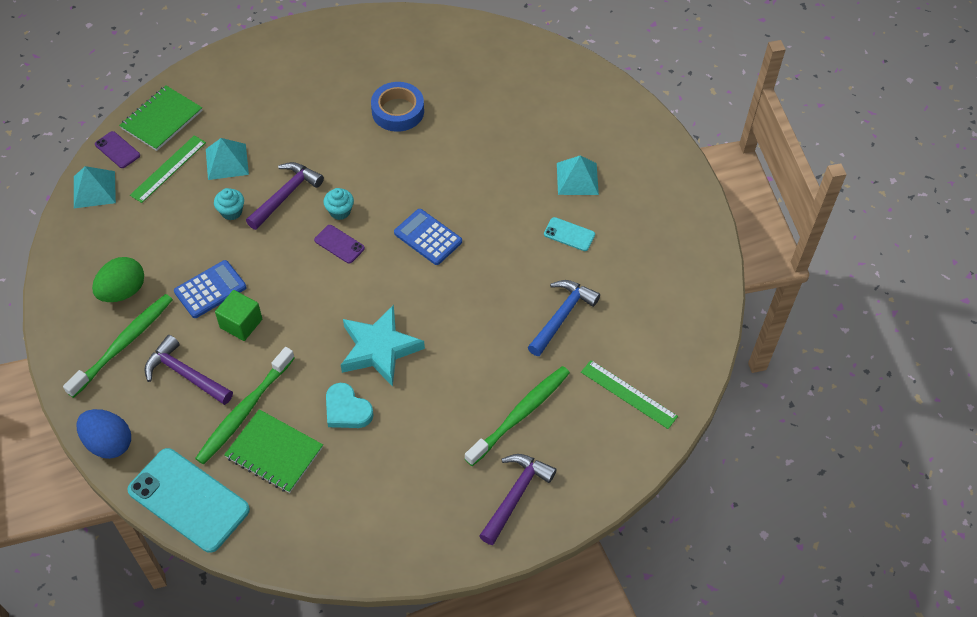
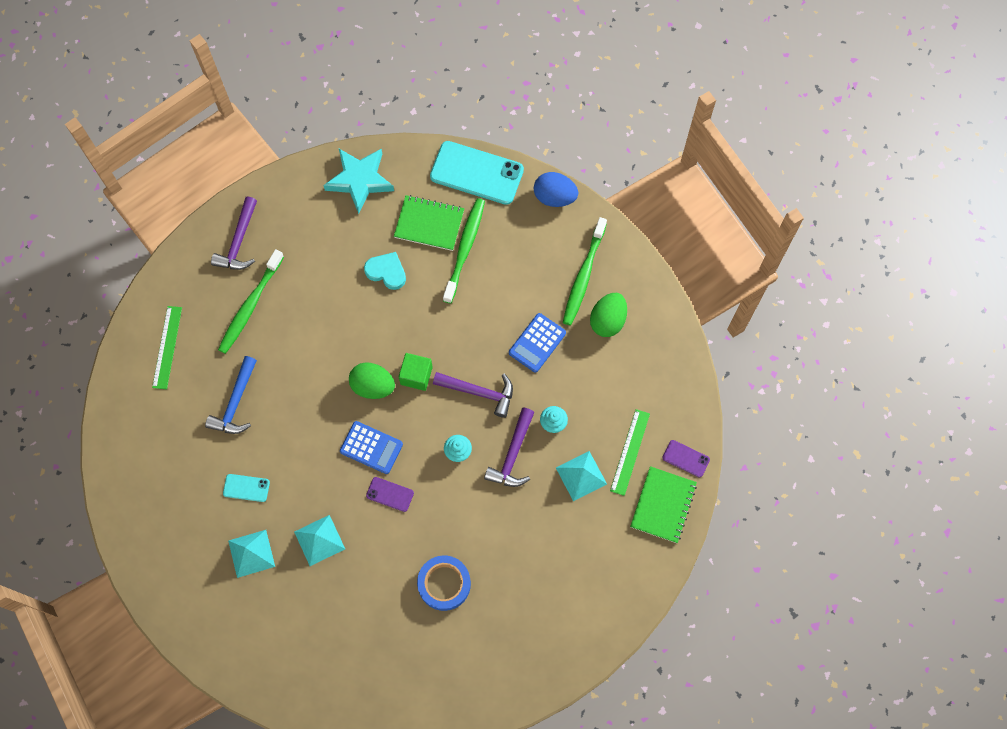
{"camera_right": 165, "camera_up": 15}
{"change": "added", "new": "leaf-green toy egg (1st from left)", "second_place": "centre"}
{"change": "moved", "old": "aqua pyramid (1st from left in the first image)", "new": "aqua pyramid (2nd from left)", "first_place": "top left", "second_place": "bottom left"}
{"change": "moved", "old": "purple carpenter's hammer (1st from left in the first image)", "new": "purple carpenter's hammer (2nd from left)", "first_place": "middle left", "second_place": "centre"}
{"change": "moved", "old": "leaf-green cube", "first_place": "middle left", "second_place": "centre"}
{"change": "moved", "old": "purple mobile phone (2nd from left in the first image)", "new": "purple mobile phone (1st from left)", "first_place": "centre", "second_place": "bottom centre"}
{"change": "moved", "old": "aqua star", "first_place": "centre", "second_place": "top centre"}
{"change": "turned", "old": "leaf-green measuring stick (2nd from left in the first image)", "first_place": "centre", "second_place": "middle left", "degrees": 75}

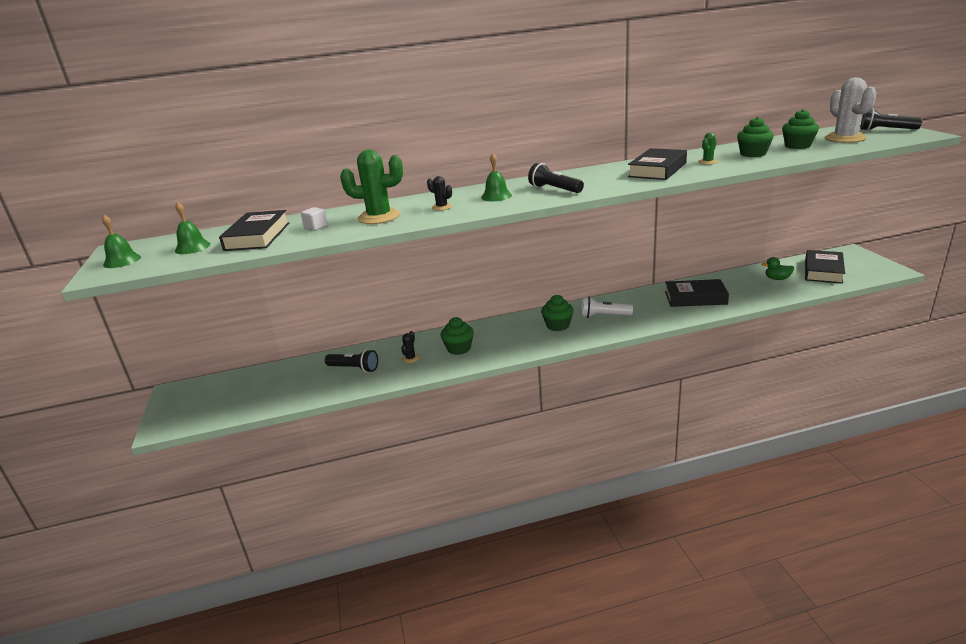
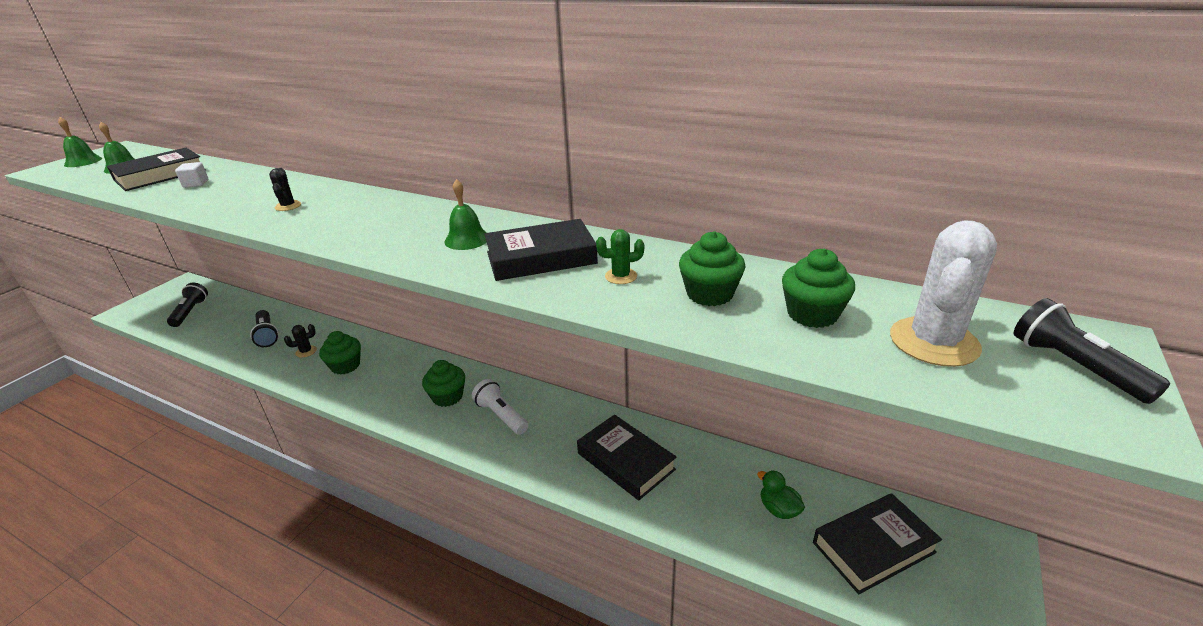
{"camera_right": 40, "camera_up": 5}
{"change": "removed", "old": "leaf-green saguaro cactus (1st from left)", "first_place": "top centre"}
{"change": "moved", "old": "leaf-green bell (3rd from left)", "first_place": "top centre", "second_place": "centre"}
{"change": "moved", "old": "black torch (2nd from left in the first image)", "new": "black torch (1st from left)", "first_place": "top centre", "second_place": "middle left"}

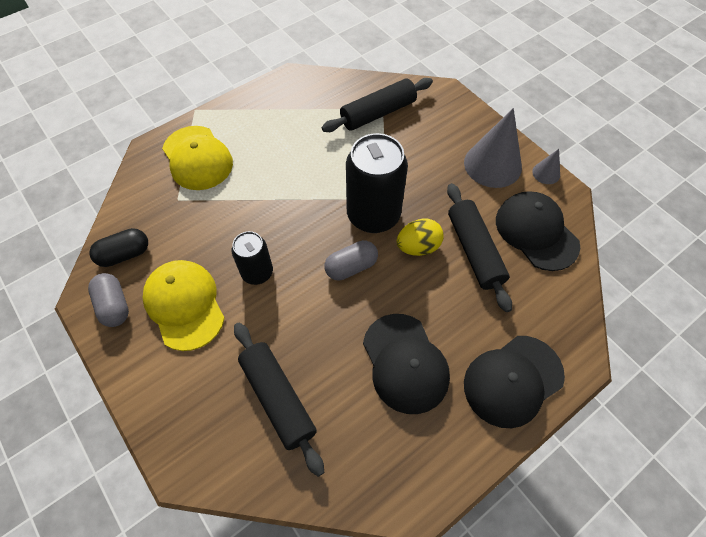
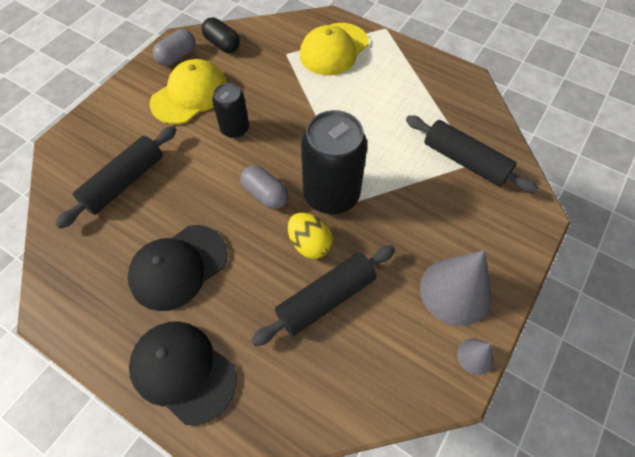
{"camera_right": 70, "camera_up": 0}
{"change": "removed", "old": "black peaked cap (3rd from left)", "first_place": "middle right"}

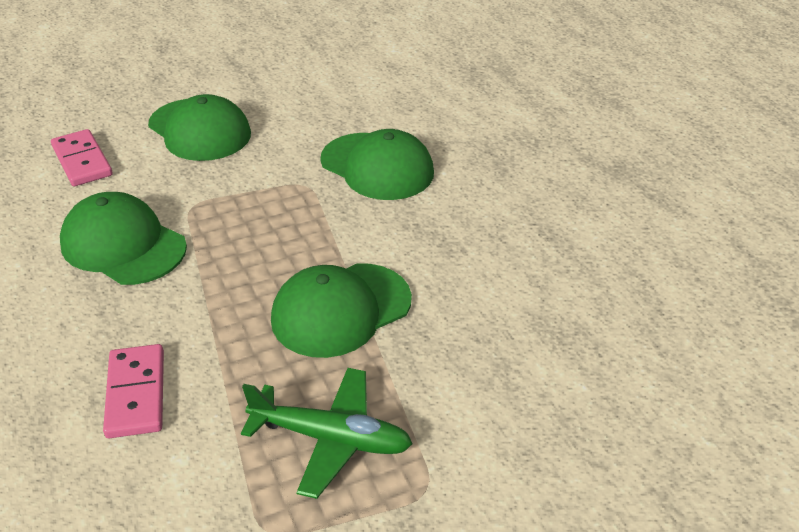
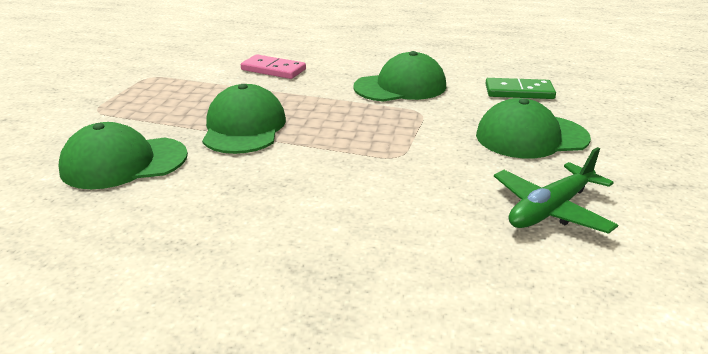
{"camera_right": 125, "camera_up": -10}
{"change": "moved", "old": "leaf-green plane", "first_place": "bottom centre", "second_place": "middle right"}
{"change": "moved", "old": "leaf-green peaked cap (4th from left in the first image)", "new": "leaf-green peaked cap (1st from left)", "first_place": "top centre", "second_place": "middle left"}
{"change": "recoloured", "old": "rosy domino tile (1st from left)", "new": "leaf-green domino tile", "first_place": "top left", "second_place": "top right"}

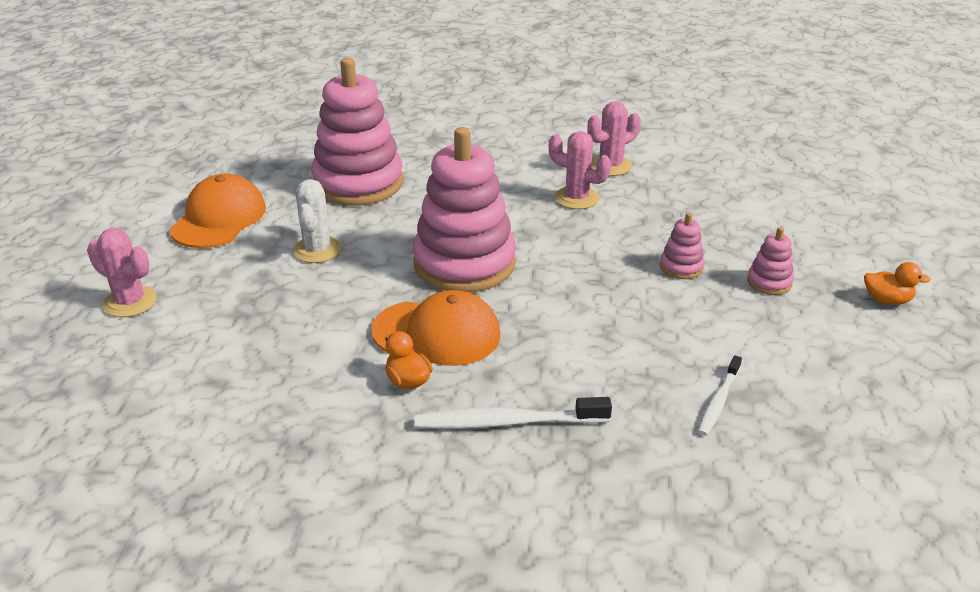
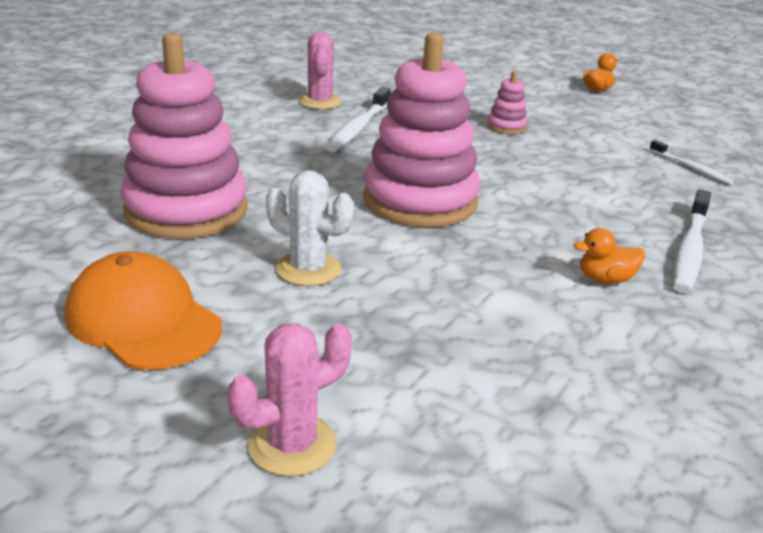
{"camera_right": -65, "camera_up": -5}
{"change": "removed", "old": "bright orange peaked cap (2nd from left)", "first_place": "centre"}
{"change": "removed", "old": "rosy stacking toy (4th from left)", "first_place": "middle right"}
{"change": "replaced", "old": "rosy saguaro cactus (2nd from left)", "new": "white dental brush (1st from left)", "first_place": "top centre", "second_place": "top centre"}

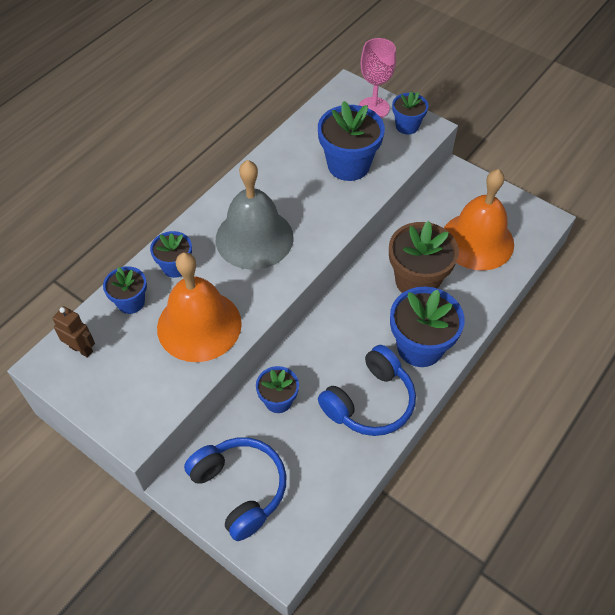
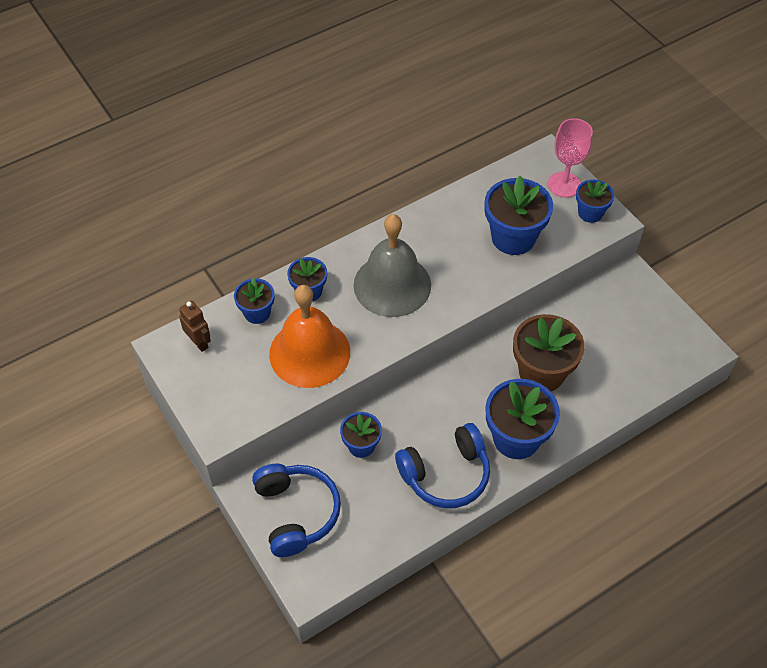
{"camera_right": 20, "camera_up": 0}
{"change": "removed", "old": "bright orange bell (2nd from left)", "first_place": "middle right"}

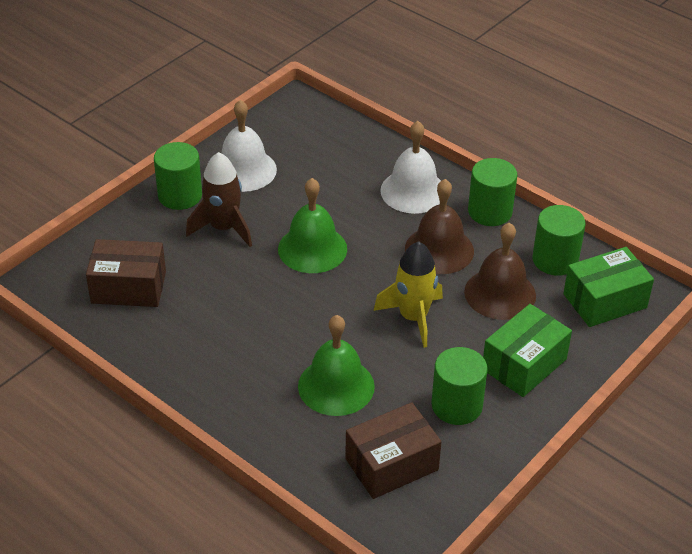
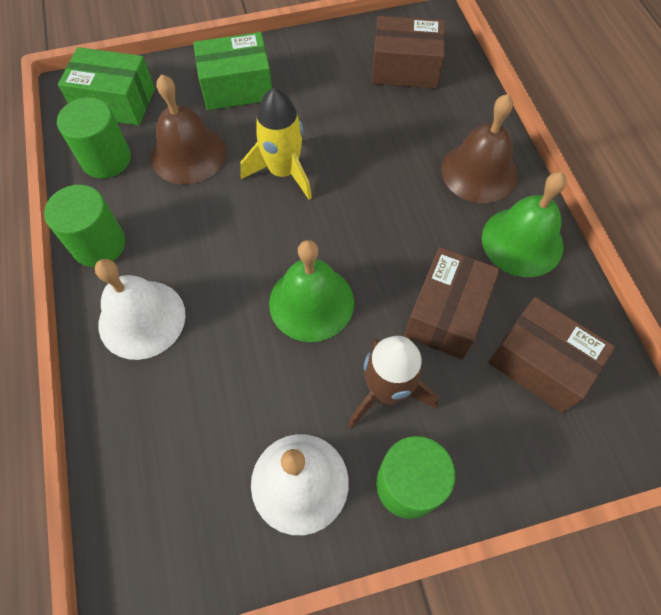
{"camera_right": -145, "camera_up": 20}
{"change": "removed", "old": "leaf-green cylinder (2nd from left)", "first_place": "bottom centre"}
{"change": "added", "new": "russet parcel (2nd from left)", "second_place": "middle right"}
{"change": "moved", "old": "leaf-green bell (2nd from left)", "first_place": "centre", "second_place": "middle right"}
{"change": "moved", "old": "russet bell (1st from left in the first image)", "new": "russet bell (2nd from left)", "first_place": "centre", "second_place": "top right"}

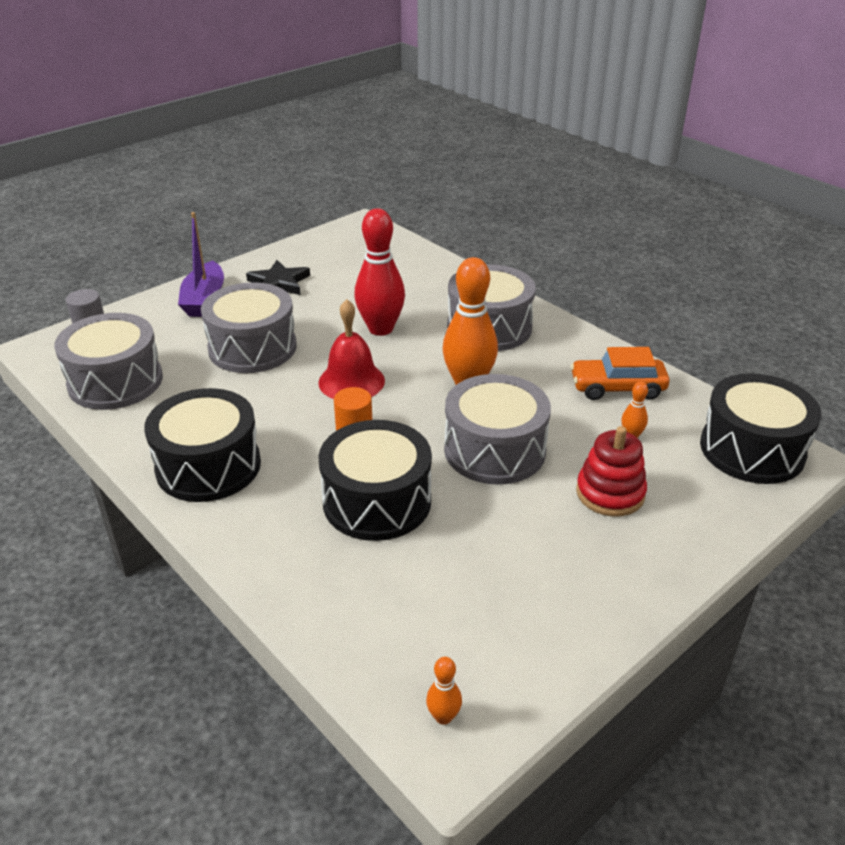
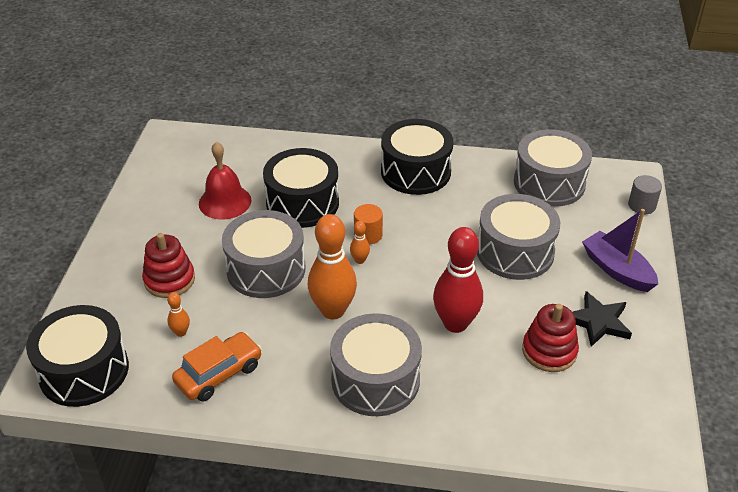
{"camera_right": 140, "camera_up": 5}
{"change": "added", "new": "crimson stacking toy (2nd from left)", "second_place": "bottom right"}
{"change": "moved", "old": "crimson bell", "first_place": "centre", "second_place": "middle left"}
{"change": "moved", "old": "bright orange bowling pin (1st from left in the first image)", "new": "bright orange bowling pin (3rd from left)", "first_place": "bottom centre", "second_place": "centre"}

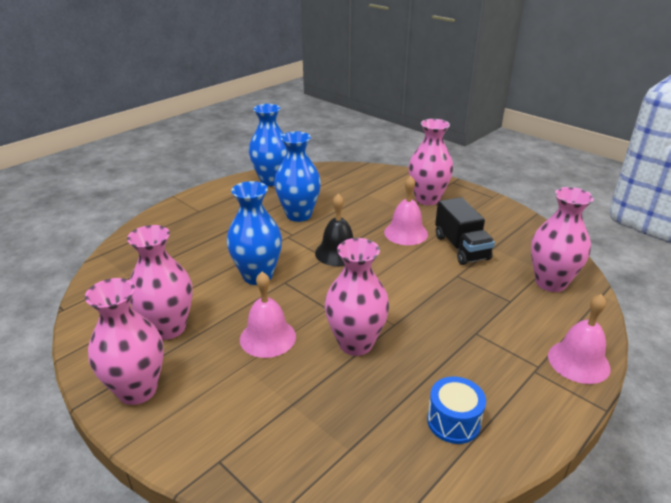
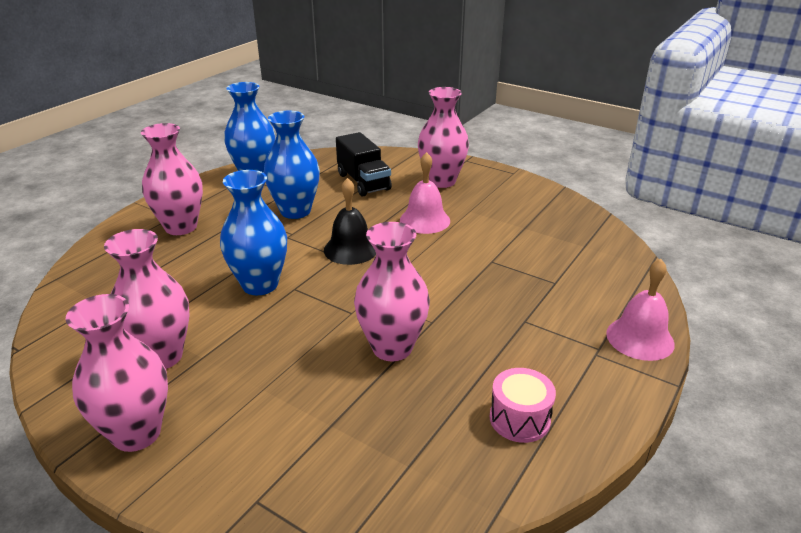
{"camera_right": -10, "camera_up": 0}
{"change": "removed", "old": "rosy bell (1st from left)", "first_place": "centre"}
{"change": "moved", "old": "black toy truck", "first_place": "middle right", "second_place": "top centre"}
{"change": "moved", "old": "rosy tall vase (5th from left in the first image)", "new": "rosy tall vase (3rd from left)", "first_place": "middle right", "second_place": "middle left"}
{"change": "recoloured", "old": "blue snare drum", "new": "rosy snare drum", "first_place": "bottom right", "second_place": "bottom centre"}

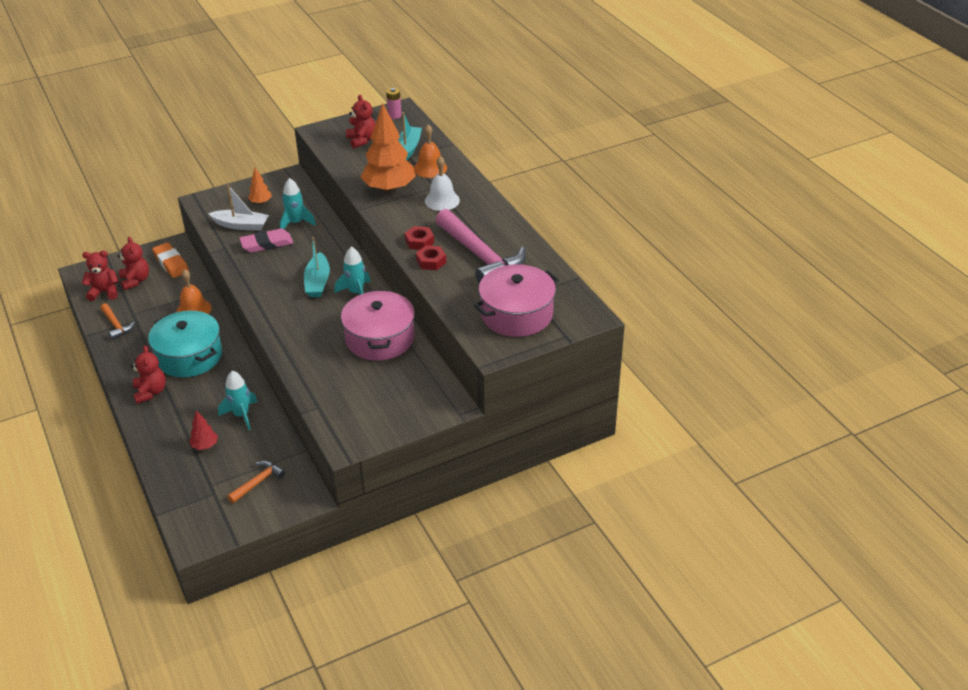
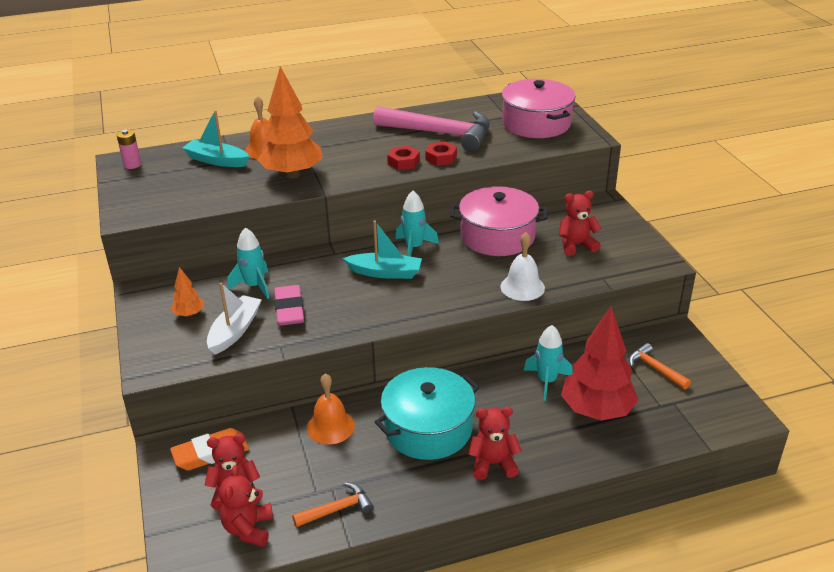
{"camera_right": -80, "camera_up": -5}
{"change": "moved", "old": "crimson teddy (4th from left)", "first_place": "top centre", "second_place": "middle right"}
{"change": "moved", "old": "white bell", "first_place": "top centre", "second_place": "centre"}
{"change": "turned", "old": "rosy carpenter's hammer", "first_place": "centre", "second_place": "top centre", "degrees": 45}
{"change": "resized", "old": "crimson tree", "first_place": "middle left", "second_place": "middle right", "factor": 2.19}

